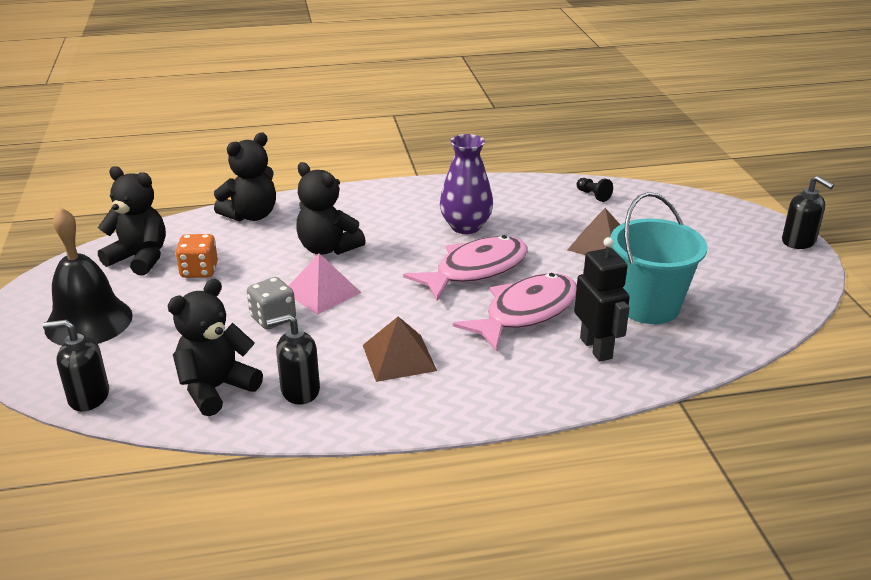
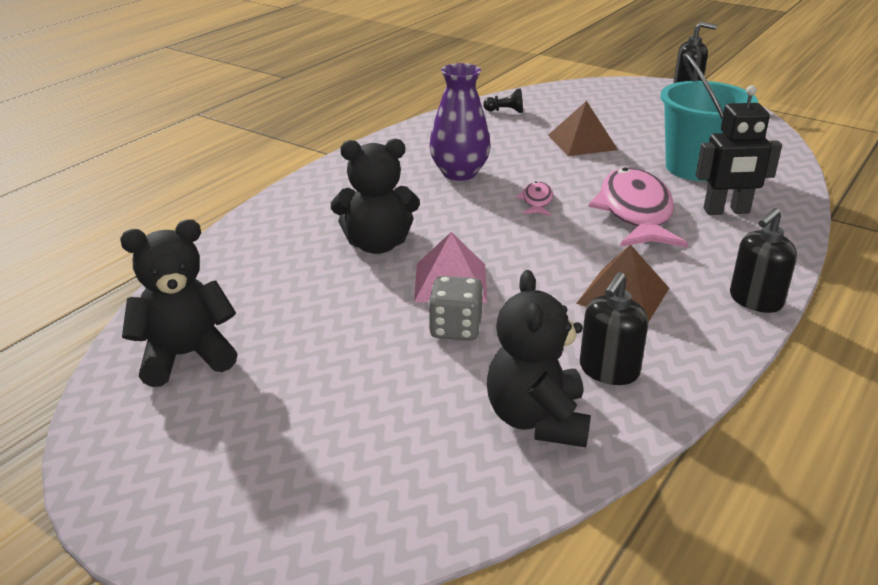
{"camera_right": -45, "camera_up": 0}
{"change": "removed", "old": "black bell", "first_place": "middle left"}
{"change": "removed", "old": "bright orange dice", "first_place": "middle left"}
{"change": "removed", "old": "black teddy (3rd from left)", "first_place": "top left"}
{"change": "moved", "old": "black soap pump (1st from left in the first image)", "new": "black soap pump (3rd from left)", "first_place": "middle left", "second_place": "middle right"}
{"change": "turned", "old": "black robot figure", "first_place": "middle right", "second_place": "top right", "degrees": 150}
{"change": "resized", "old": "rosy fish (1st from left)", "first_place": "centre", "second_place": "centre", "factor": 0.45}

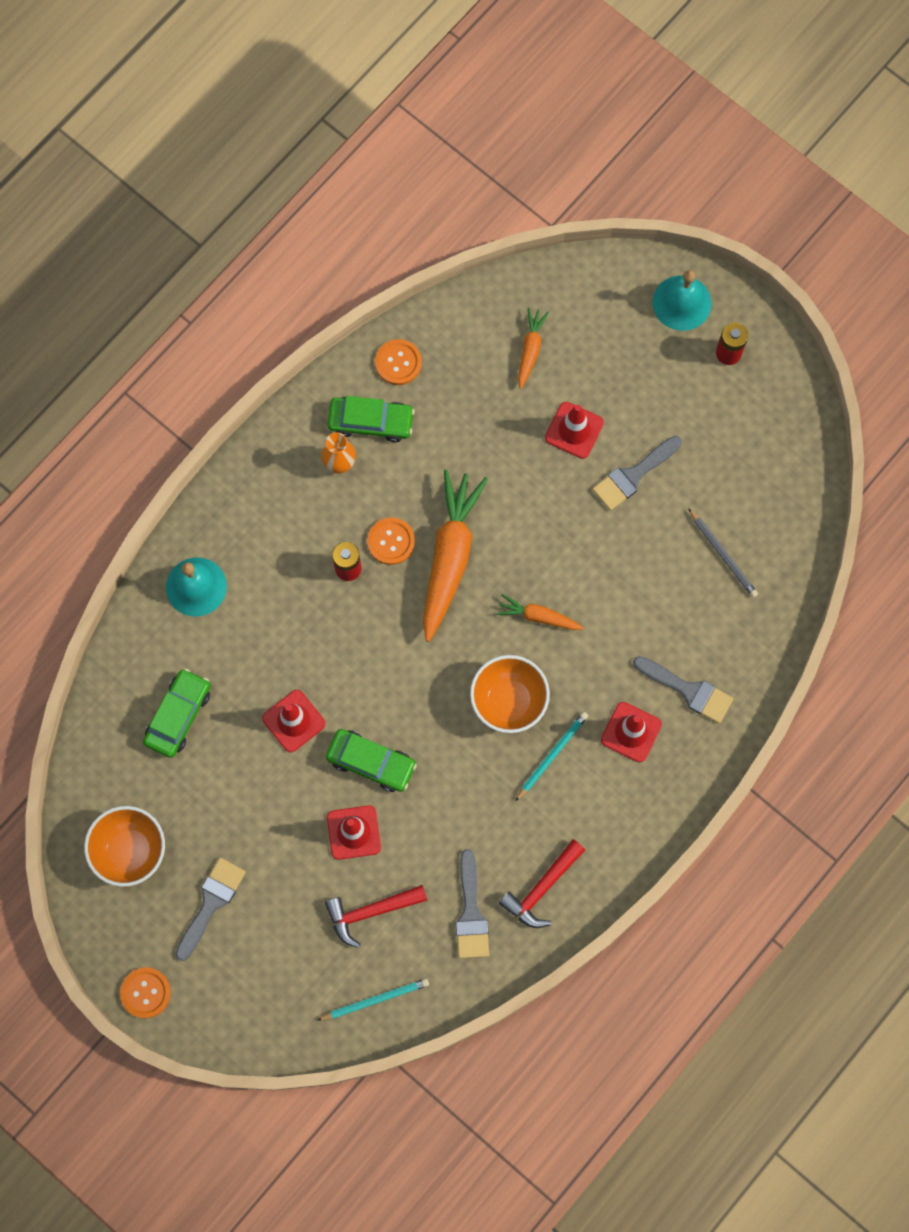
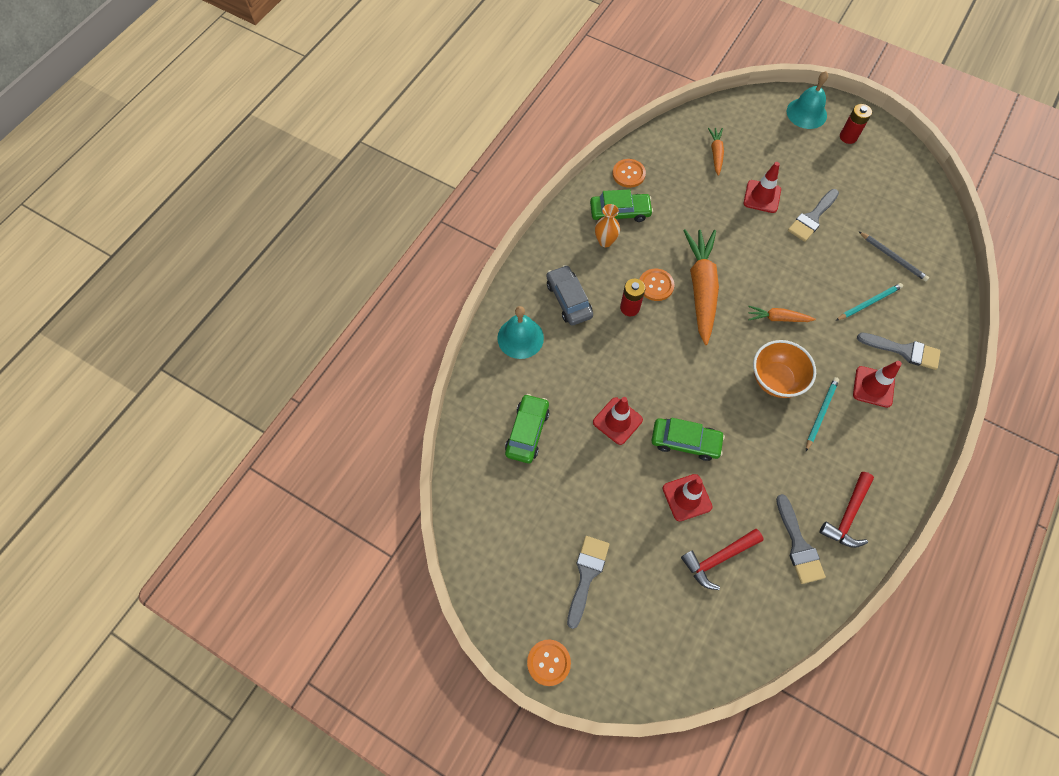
{"camera_right": -10, "camera_up": -10}
{"change": "removed", "old": "bright orange serving bowl (1st from left)", "first_place": "bottom left"}
{"change": "added", "new": "ash-grey car", "second_place": "centre"}
{"change": "moved", "old": "aqua pencil (1st from left in the first image)", "new": "aqua pencil (2nd from left)", "first_place": "bottom centre", "second_place": "middle right"}

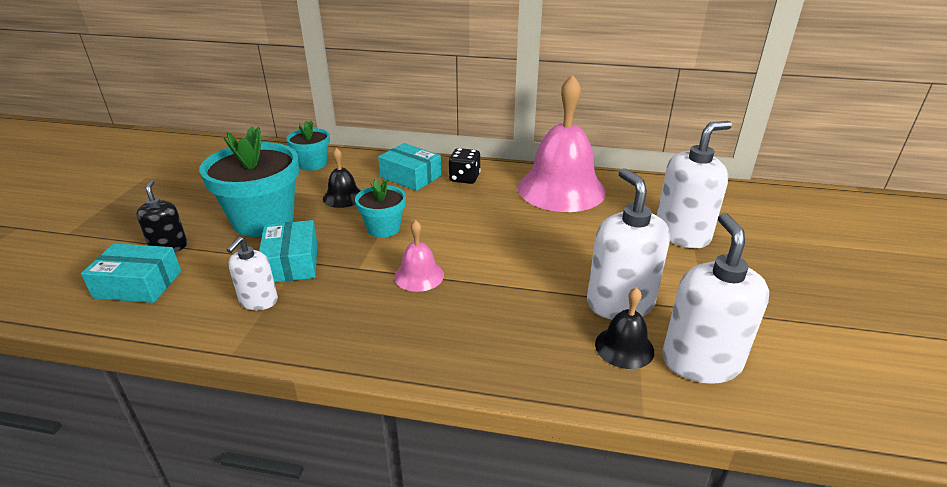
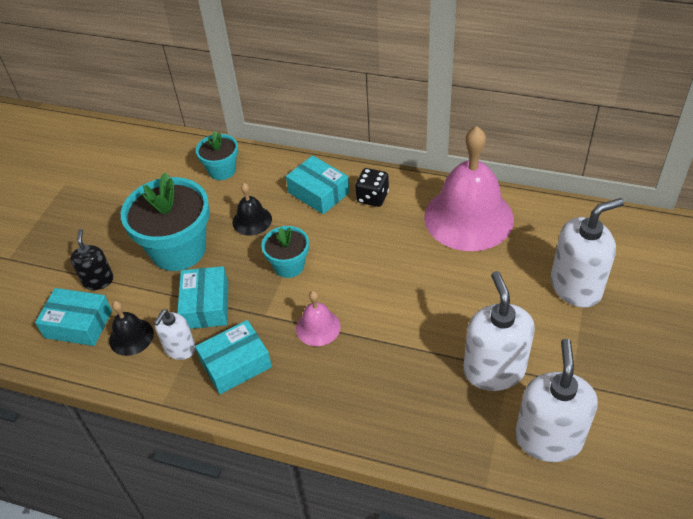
{"camera_right": 10, "camera_up": 15}
{"change": "added", "new": "aqua parcel (3rd from left)", "second_place": "bottom centre"}
{"change": "moved", "old": "black bell (2nd from left in the first image)", "new": "black bell (1st from left)", "first_place": "bottom centre", "second_place": "middle left"}

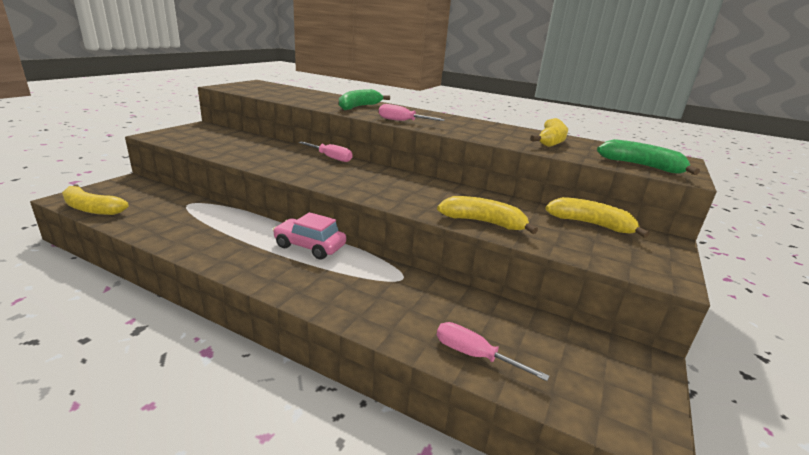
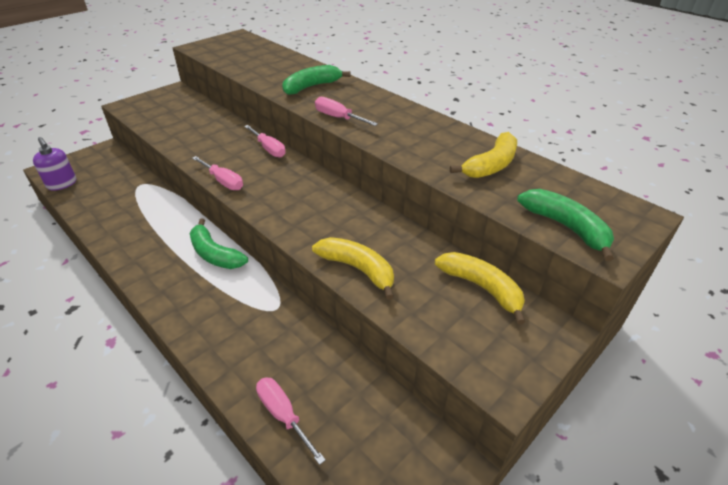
{"camera_right": 20, "camera_up": 15}
{"change": "added", "new": "rosy screwdriver (1st from left)", "second_place": "middle left"}
{"change": "replaced", "old": "bright yellow banana fruit (1st from left)", "new": "purple soap pump", "first_place": "middle left", "second_place": "middle left"}
{"change": "replaced", "old": "rosy car", "new": "leaf-green banana fruit (1st from left)", "first_place": "centre", "second_place": "middle left"}

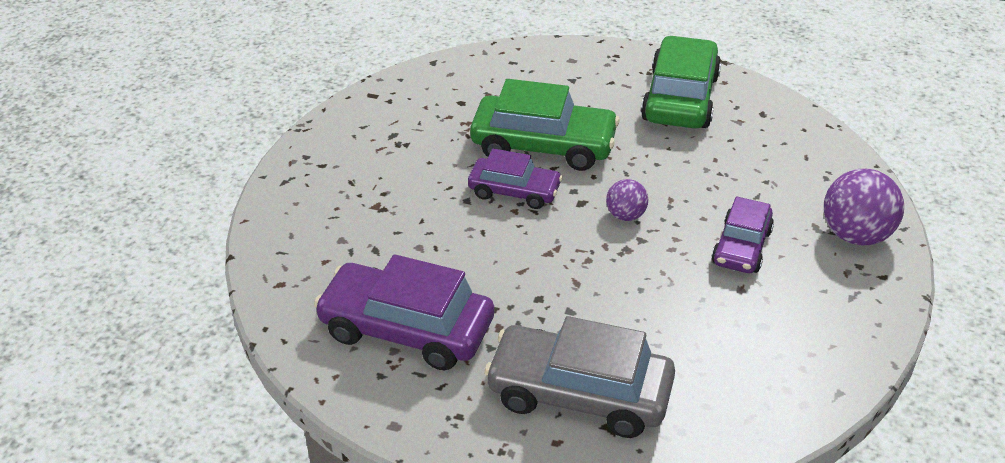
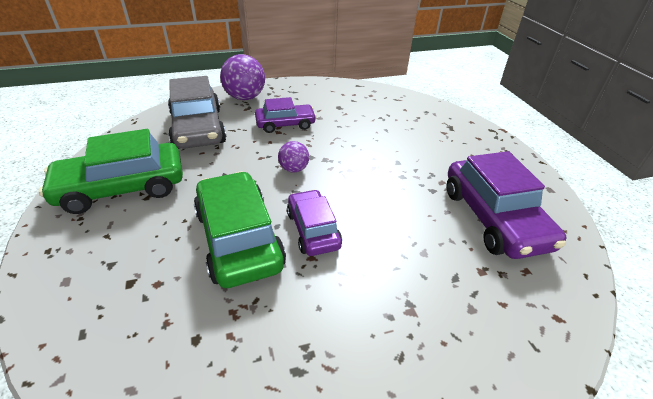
{"camera_right": -125, "camera_up": 0}
{"change": "moved", "old": "ash-grey car", "first_place": "bottom centre", "second_place": "top left"}

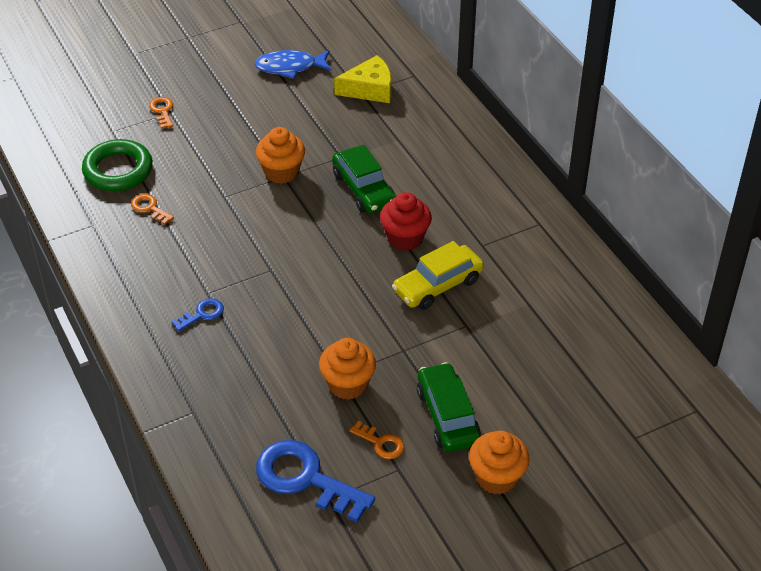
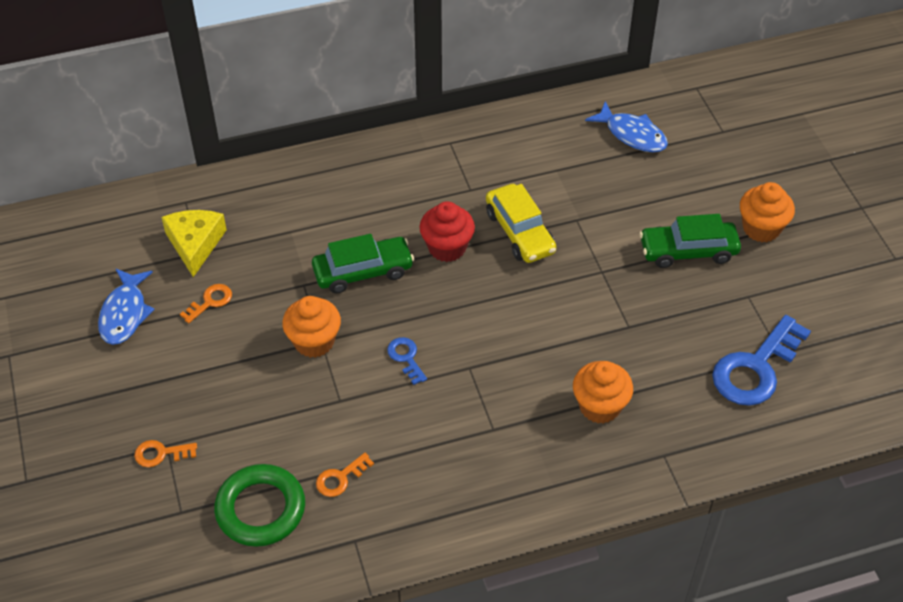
{"camera_right": -80, "camera_up": 5}
{"change": "added", "new": "blue fish (2nd from left)", "second_place": "top right"}
{"change": "moved", "old": "blue door key (1st from left)", "first_place": "middle left", "second_place": "centre"}
{"change": "moved", "old": "bright orange muffin (2nd from left)", "first_place": "centre", "second_place": "middle right"}
{"change": "moved", "old": "bright orange door key (3rd from left in the first image)", "new": "bright orange door key (2nd from left)", "first_place": "bottom centre", "second_place": "middle left"}

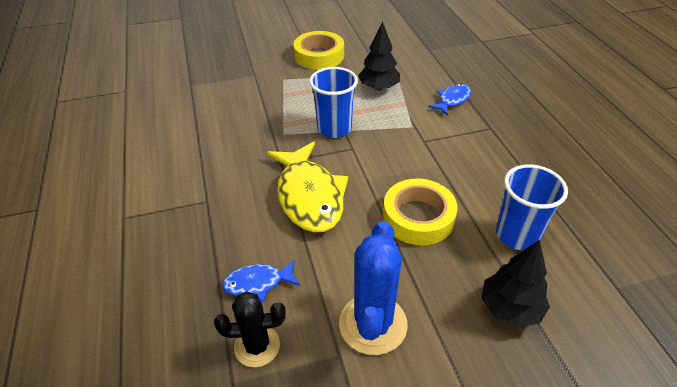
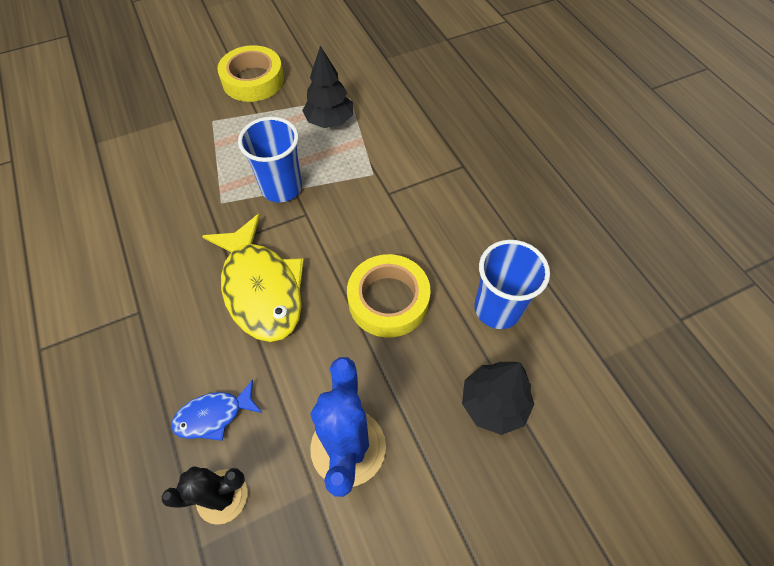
{"camera_right": -10, "camera_up": 15}
{"change": "removed", "old": "blue fish (2nd from left)", "first_place": "top centre"}

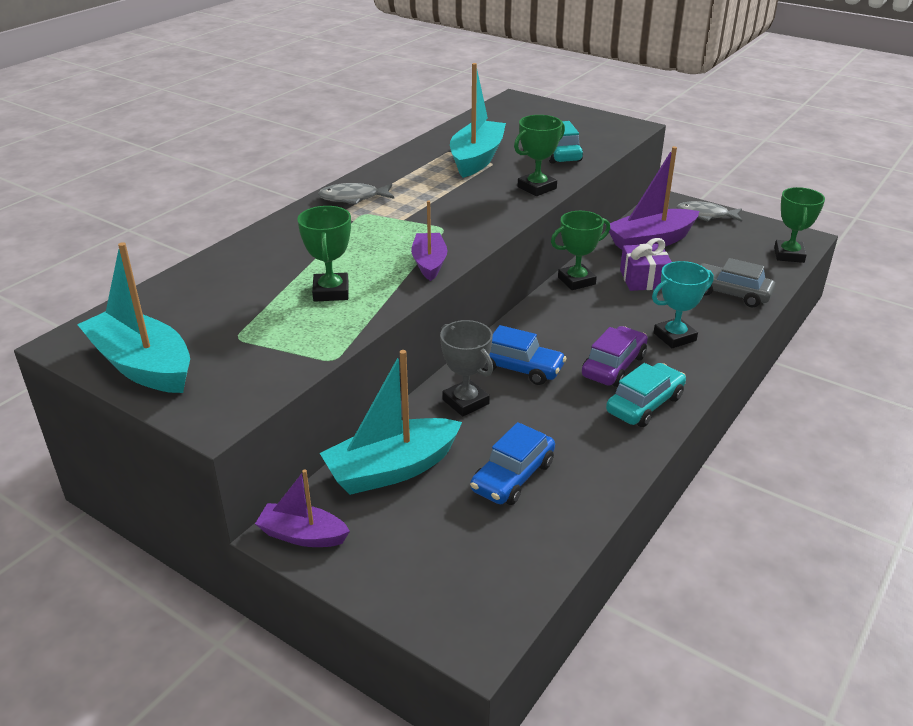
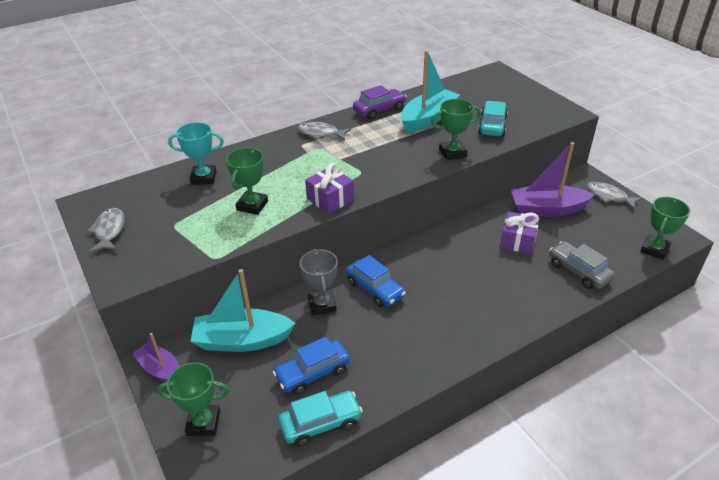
{"camera_right": 25, "camera_up": 5}
{"change": "moved", "old": "leaf-green prize cup (3rd from left in the first image)", "new": "leaf-green prize cup (1st from left)", "first_place": "centre", "second_place": "bottom left"}
{"change": "moved", "old": "purple car", "first_place": "middle right", "second_place": "top centre"}
{"change": "moved", "old": "aqua car (2nd from left in the first image)", "new": "aqua car (1st from left)", "first_place": "middle right", "second_place": "bottom centre"}
{"change": "moved", "old": "aqua prize cup", "first_place": "middle right", "second_place": "top left"}
{"change": "replaced", "old": "aqua sailboat (1st from left)", "new": "ash-grey fish (1st from left)", "first_place": "middle left", "second_place": "middle left"}
{"change": "replaced", "old": "purple sailboat (2nd from left)", "new": "purple wrapped gift (1st from left)", "first_place": "top centre", "second_place": "centre"}

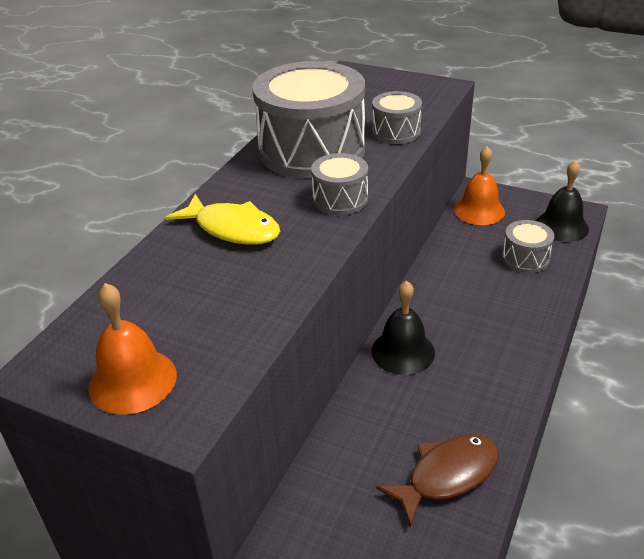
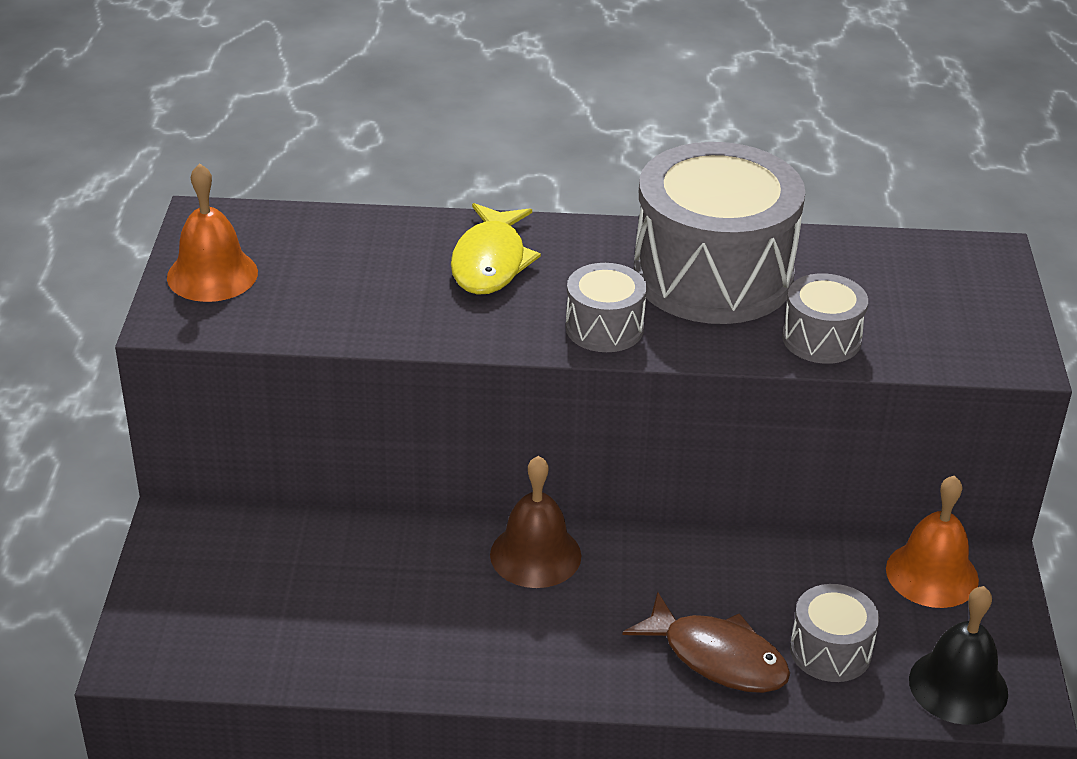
{"camera_right": 65, "camera_up": 0}
{"change": "moved", "old": "russet fish", "first_place": "bottom right", "second_place": "bottom centre"}
{"change": "recoloured", "old": "black bell (1st from left)", "new": "russet bell", "first_place": "centre", "second_place": "bottom centre"}

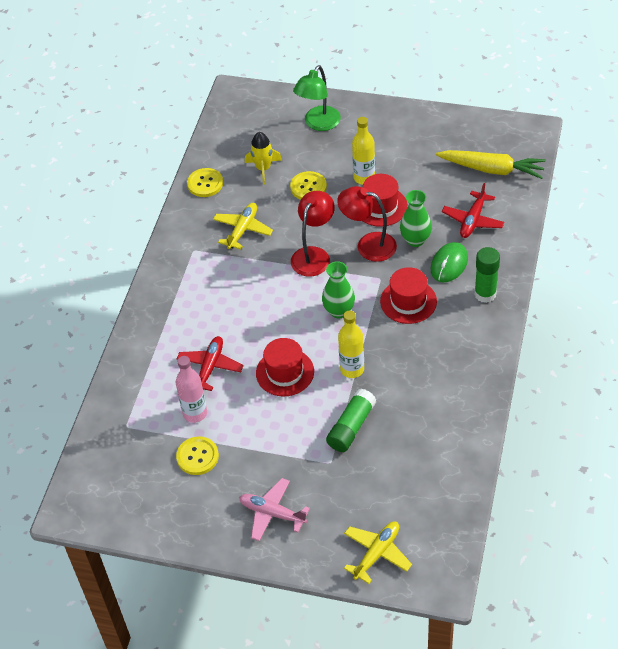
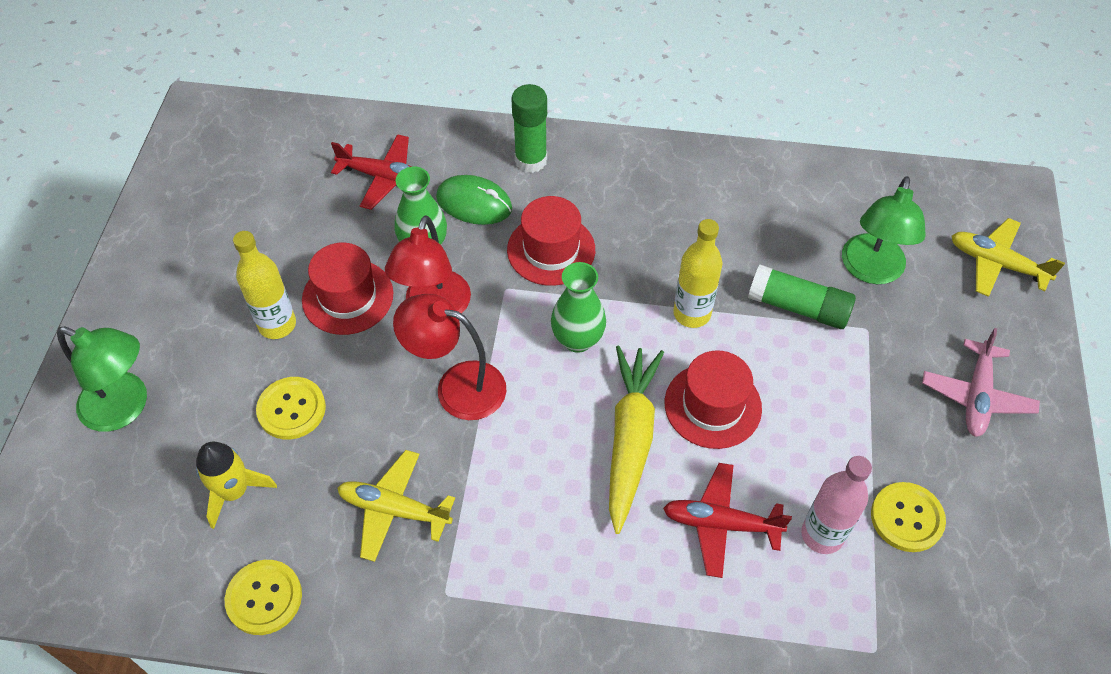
{"camera_right": -100, "camera_up": 5}
{"change": "added", "new": "leaf-green desk lamp (2nd from left)", "second_place": "middle right"}
{"change": "moved", "old": "bright yellow carrot", "first_place": "top right", "second_place": "centre"}

